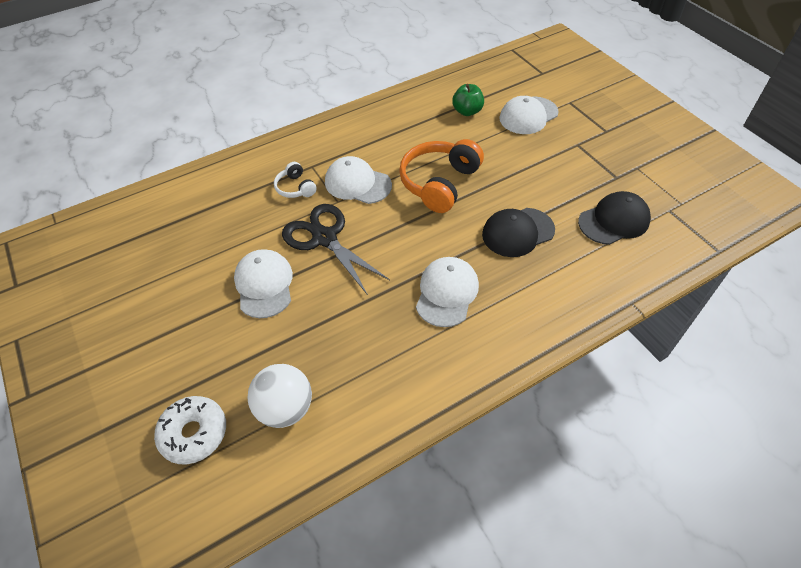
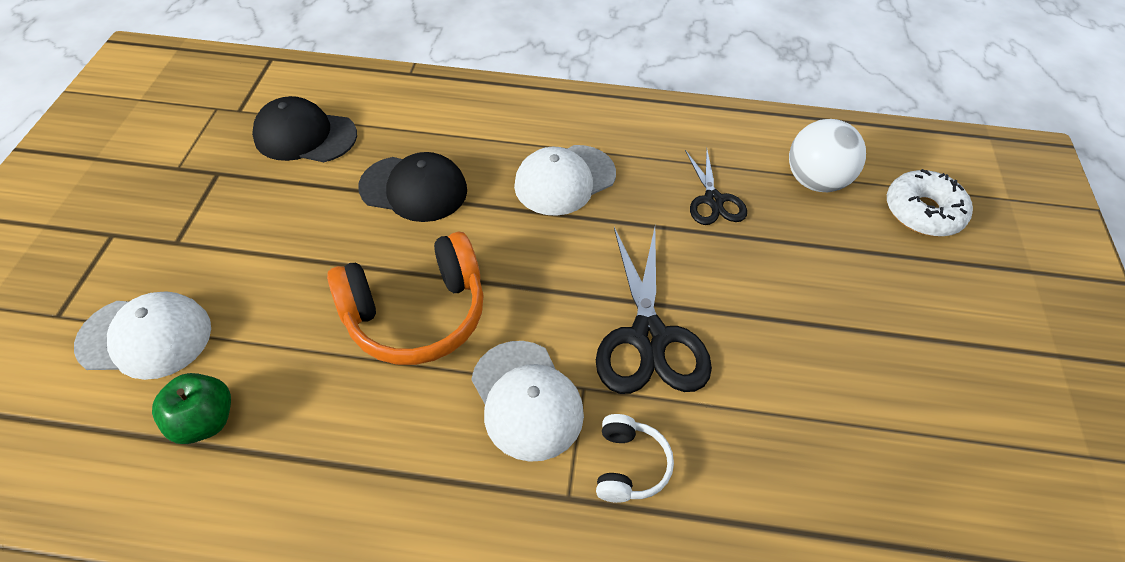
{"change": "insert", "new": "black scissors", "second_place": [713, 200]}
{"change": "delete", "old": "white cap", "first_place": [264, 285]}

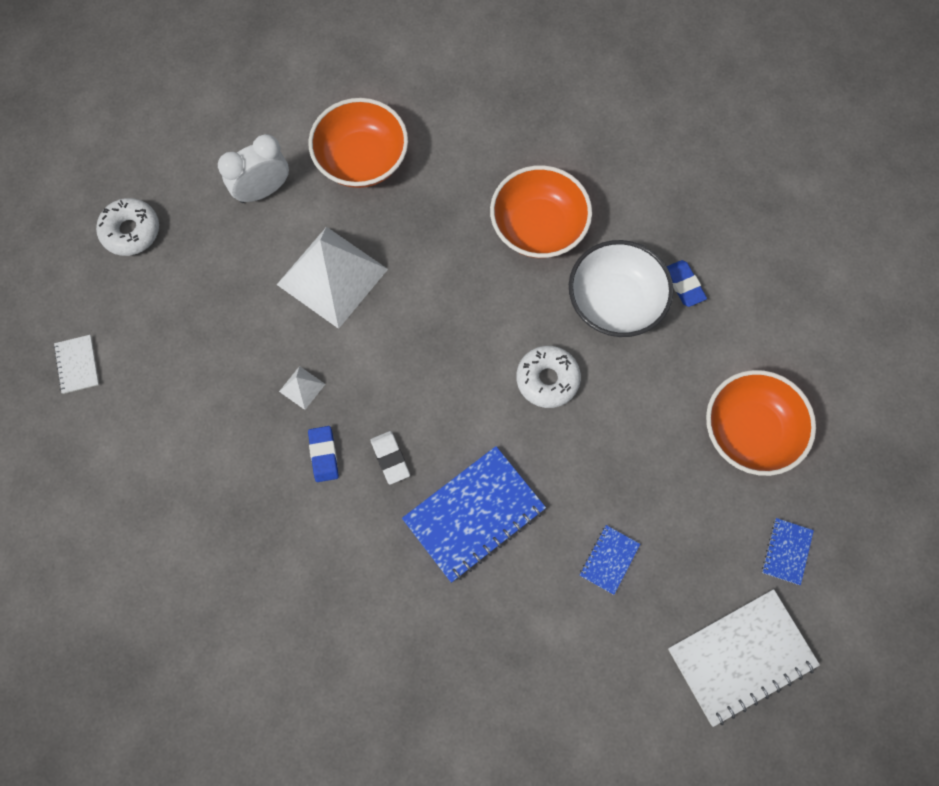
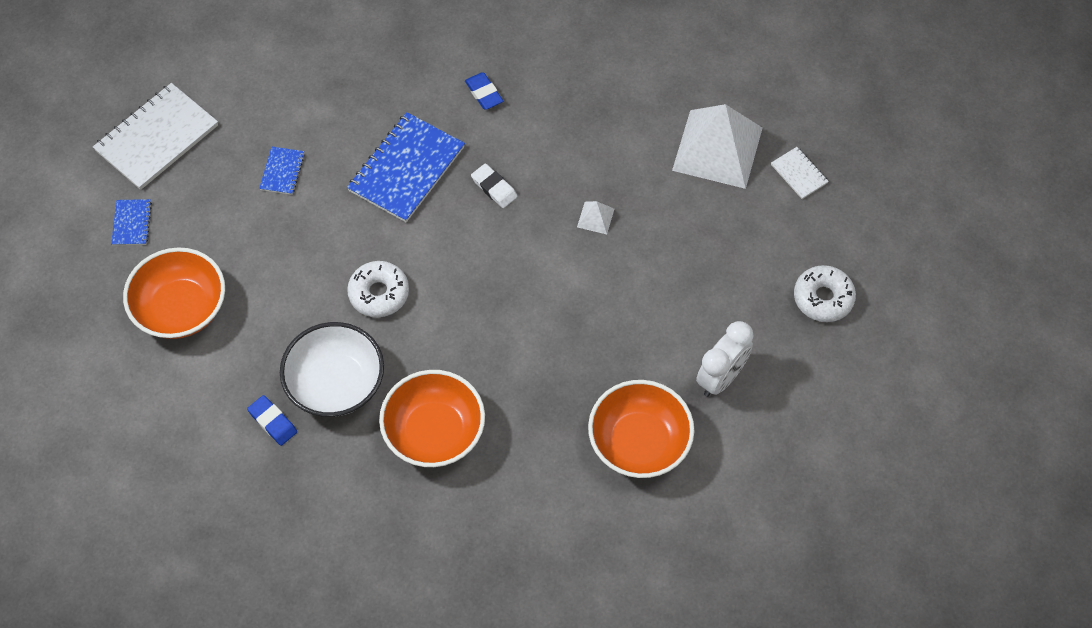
{"change": "move", "old": "blue eraser", "first_place": [324, 455], "second_place": [484, 93]}
{"change": "move", "old": "white pyramid", "first_place": [332, 276], "second_place": [717, 149]}

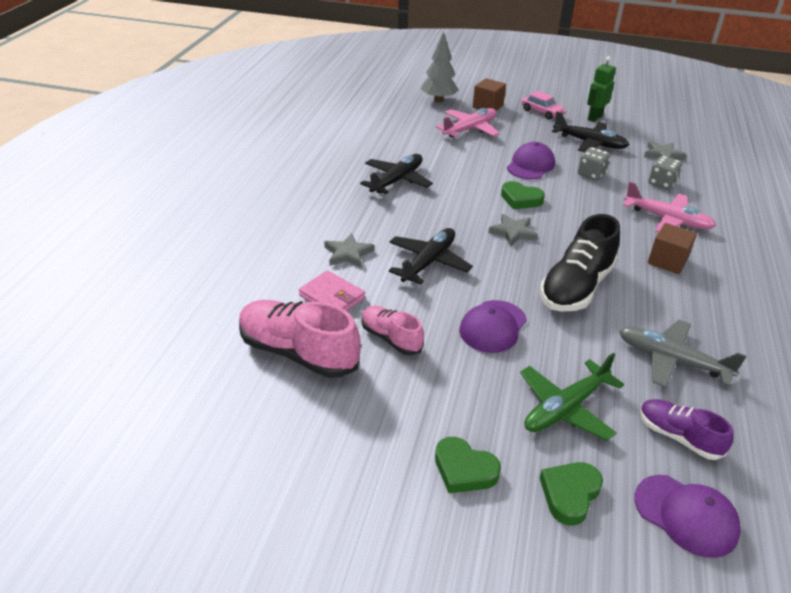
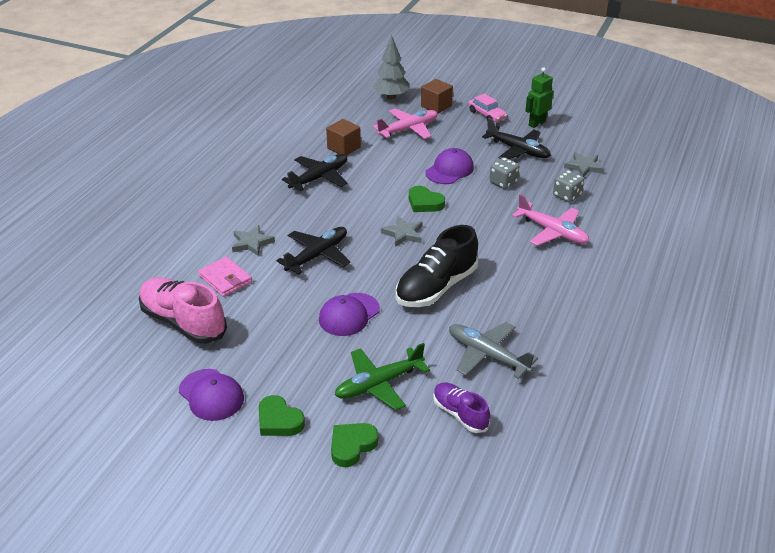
{"change": "move", "old": "purple cap", "first_place": [686, 515], "second_place": [211, 395]}
{"change": "move", "old": "brown cube", "first_place": [667, 261], "second_place": [344, 148]}
{"change": "delete", "old": "pink shoe", "first_place": [391, 338]}

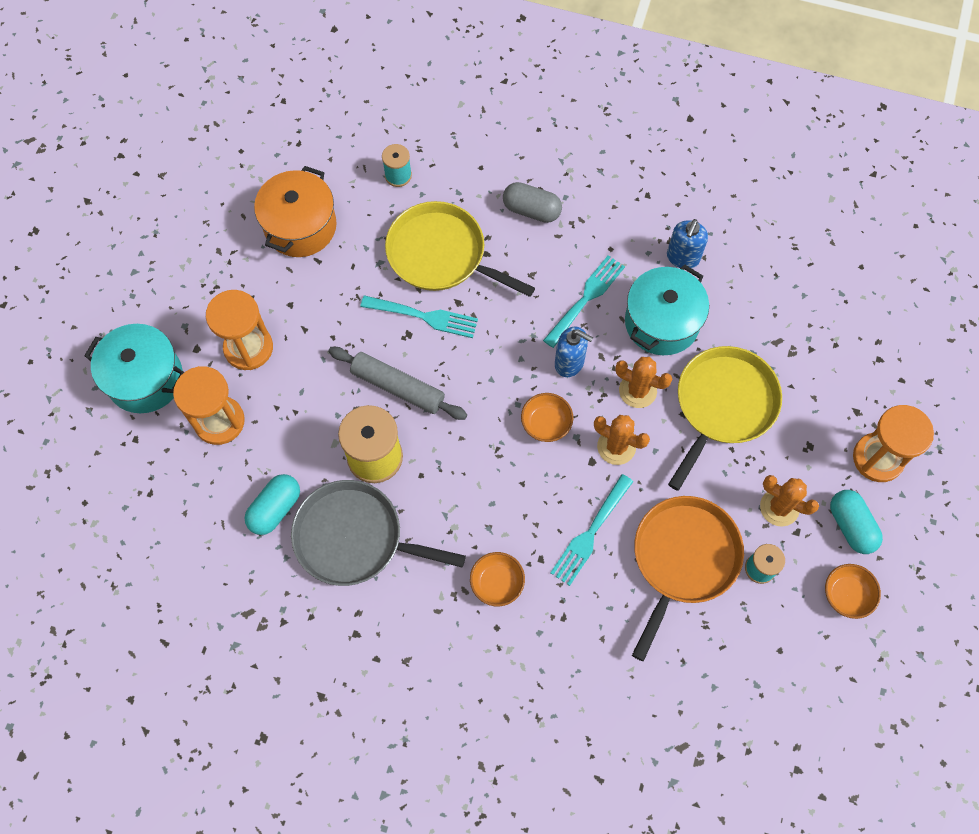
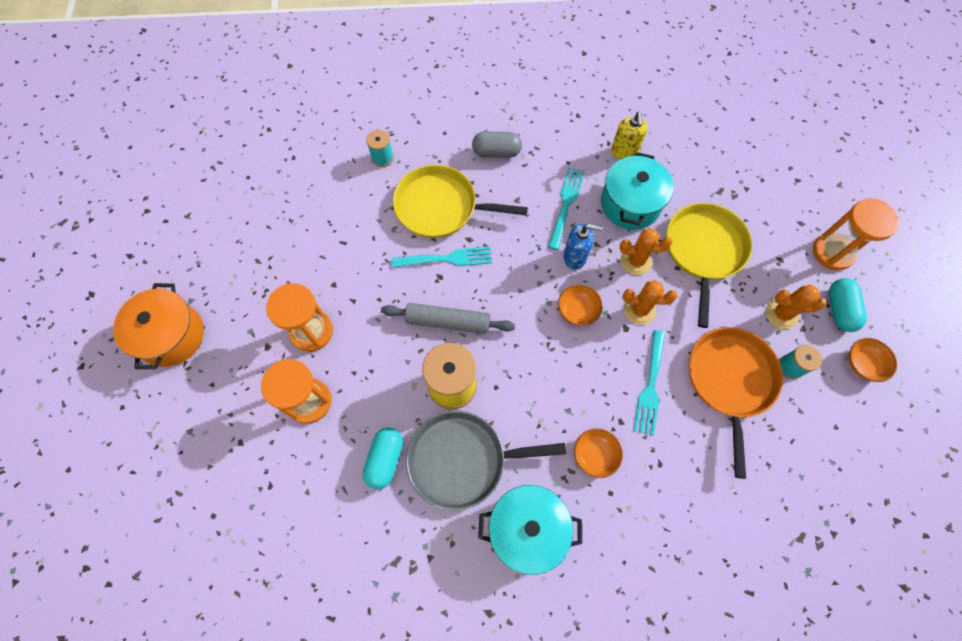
{"change": "move", "old": "orange pot", "first_place": [300, 226], "second_place": [171, 336]}
{"change": "move", "old": "turquoise pot", "first_place": [145, 379], "second_place": [527, 529]}
{"change": "recolor", "old": "blue soap dispenser", "new": "yellow soap dispenser", "first_place": [682, 258], "second_place": [624, 152]}
{"change": "rotate", "old": "turquoise capsule", "first_place": [851, 526], "second_place": [839, 310], "degrees": 45}

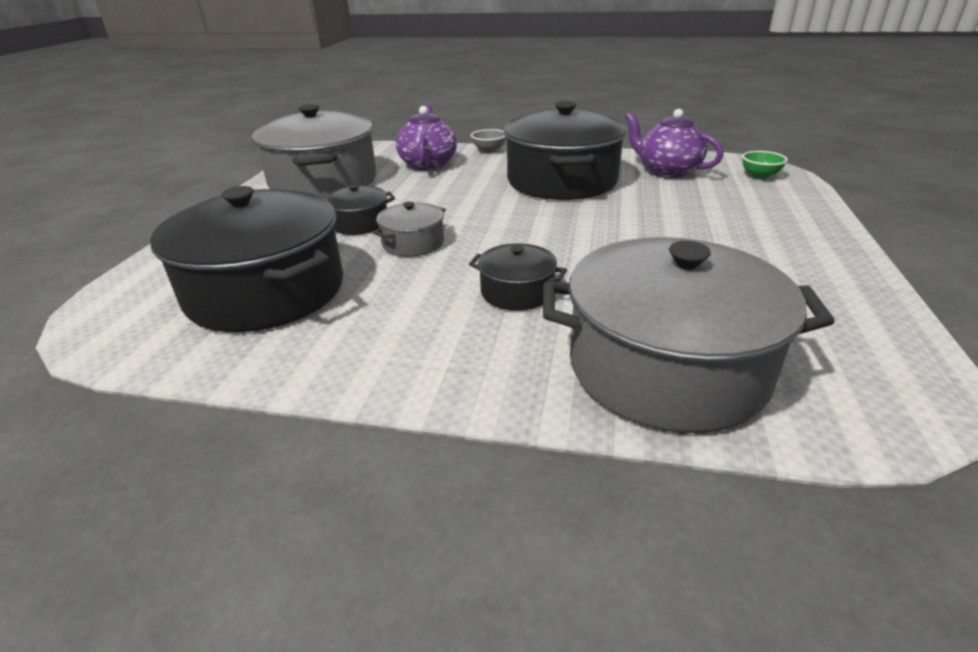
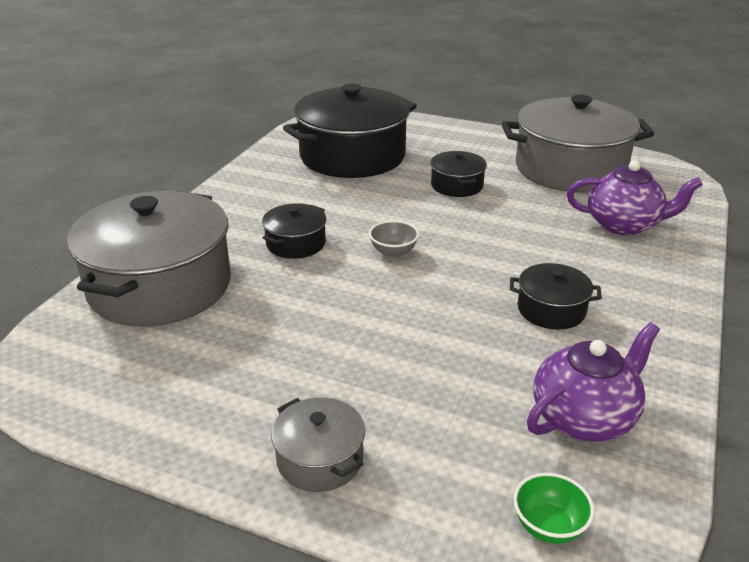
{"change": "move", "old": "grey pot", "first_place": [413, 243], "second_place": [319, 459]}
{"change": "move", "old": "grey bowl", "first_place": [489, 150], "second_place": [393, 252]}
{"change": "resize", "old": "black pot", "first_place": [562, 181], "second_place": [551, 310], "factor": 0.46}

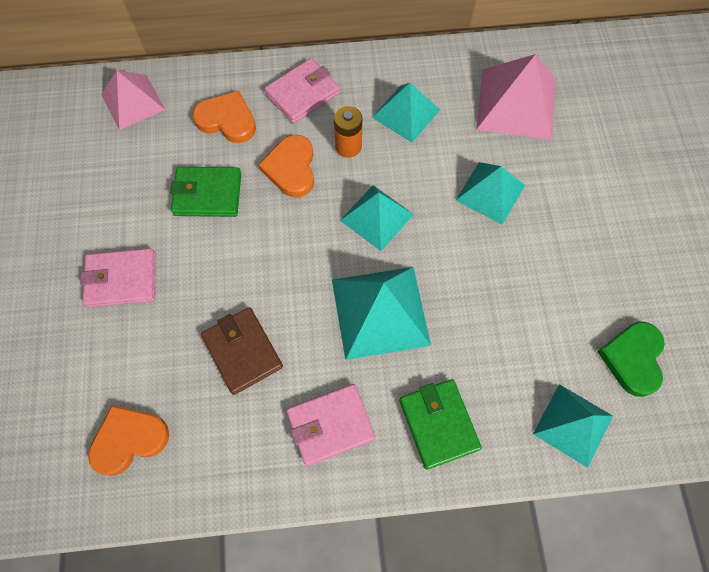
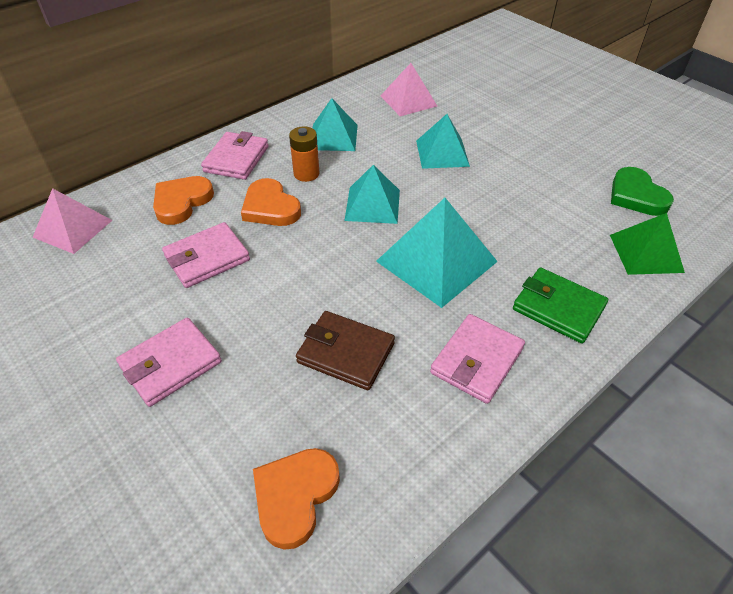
{"change": "rotate", "old": "orange heart", "first_place": [227, 120], "second_place": [182, 202], "degrees": -45}
{"change": "recolor", "old": "green wallet", "new": "pink wallet", "first_place": [207, 194], "second_place": [207, 258]}
{"change": "resize", "old": "pink pyramid", "first_place": [516, 103], "second_place": [408, 100], "factor": 0.66}
{"change": "recolor", "old": "turquoise pyramid", "new": "green pyramid", "first_place": [573, 425], "second_place": [646, 253]}

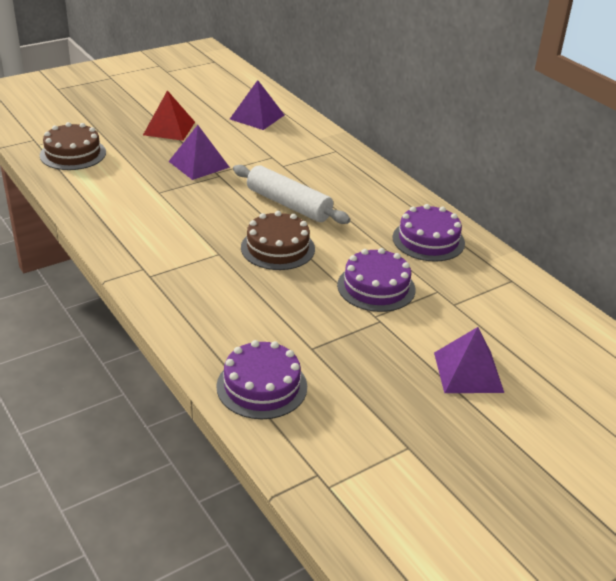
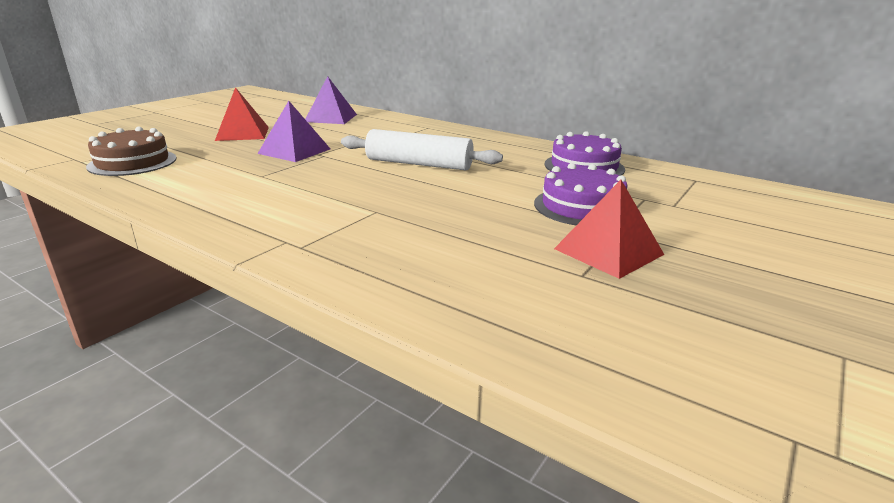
{"change": "insert", "new": "red pyramid", "second_place": [608, 251]}
{"change": "delete", "old": "purple cake", "first_place": [262, 386]}
{"change": "delete", "old": "brown cake", "first_place": [277, 248]}
{"change": "delete", "old": "purple pyramid", "first_place": [468, 372]}

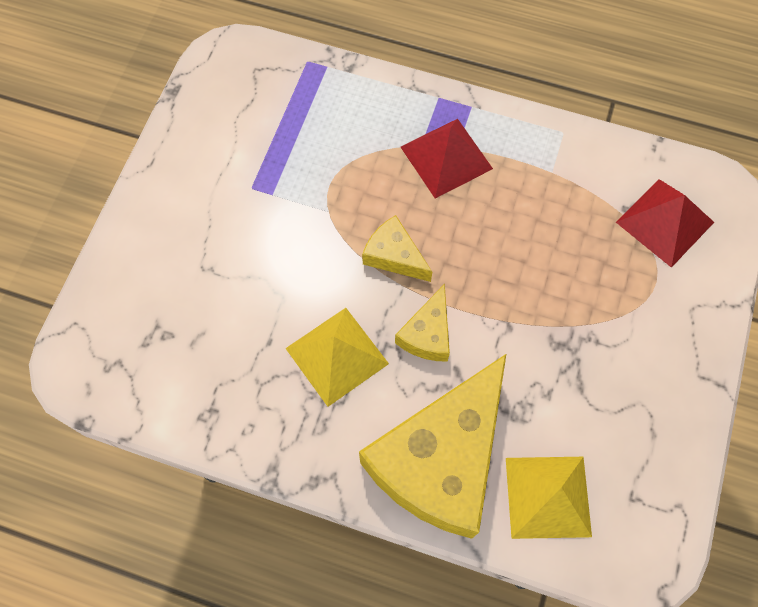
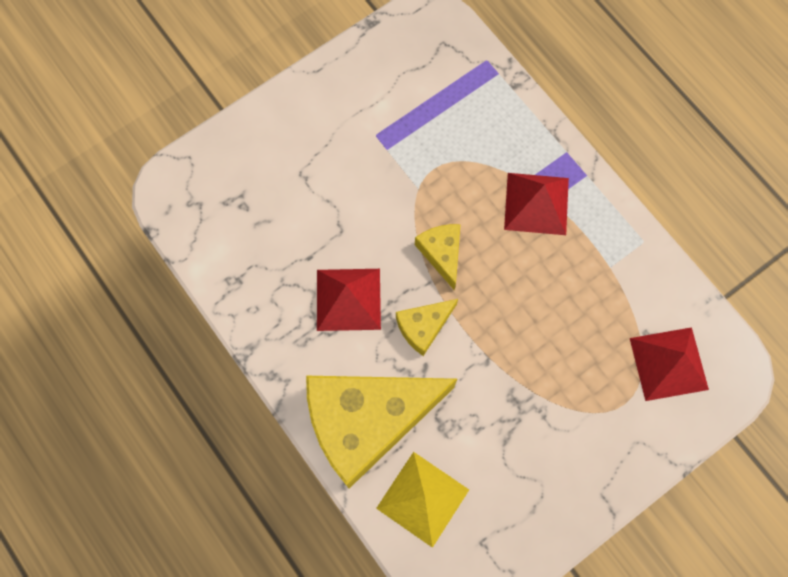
{"change": "recolor", "old": "yellow pyramid", "new": "red pyramid", "first_place": [337, 356], "second_place": [348, 299]}

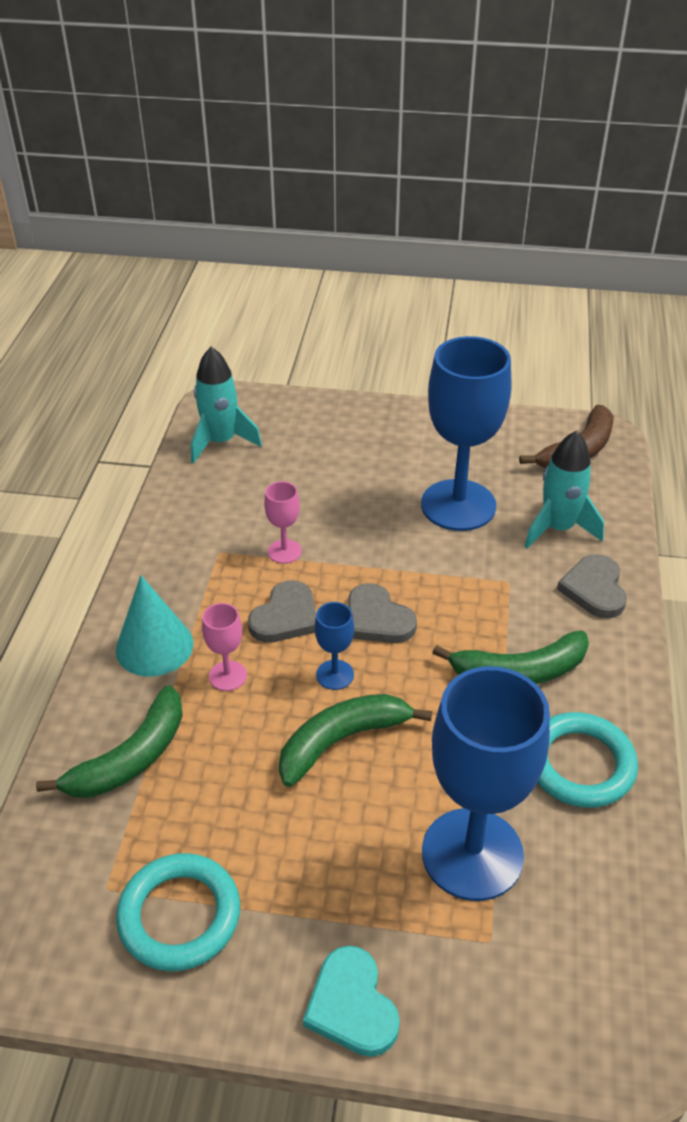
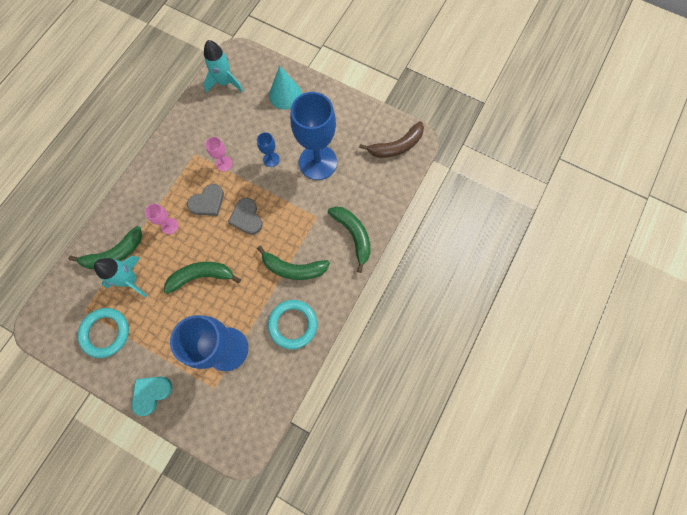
{"change": "move", "old": "turquoise rocket", "first_place": [558, 528], "second_place": [131, 280]}
{"change": "rotate", "old": "turquoise heart", "first_place": [352, 1005], "second_place": [151, 393], "degrees": 45}
{"change": "move", "old": "blue goblet", "first_place": [335, 675], "second_place": [271, 159]}
{"change": "move", "old": "turquoise cone", "first_place": [154, 646], "second_place": [285, 95]}
{"change": "replace", "old": "grey heart", "new": "green banana", "first_place": [594, 589], "second_place": [353, 235]}

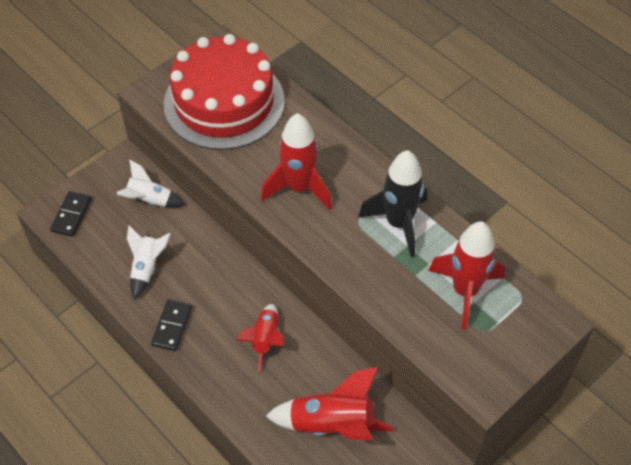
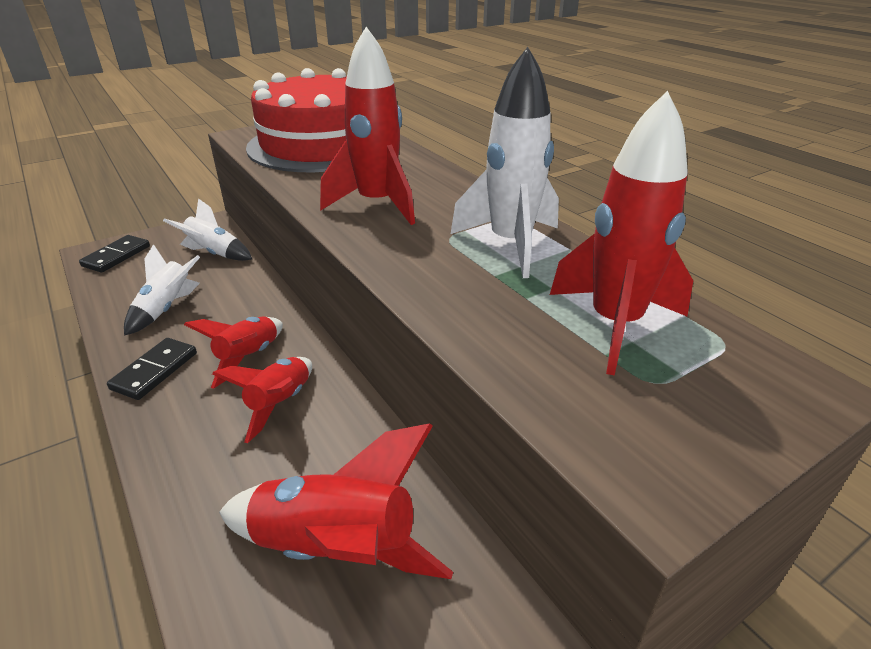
{"change": "insert", "new": "red rocket", "second_place": [249, 357]}
{"change": "recolor", "old": "black rocket", "new": "white rocket", "first_place": [398, 223], "second_place": [510, 244]}

